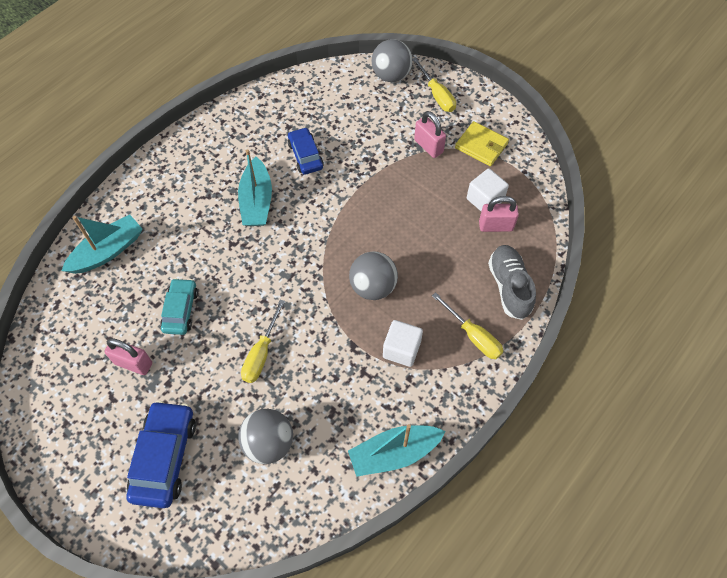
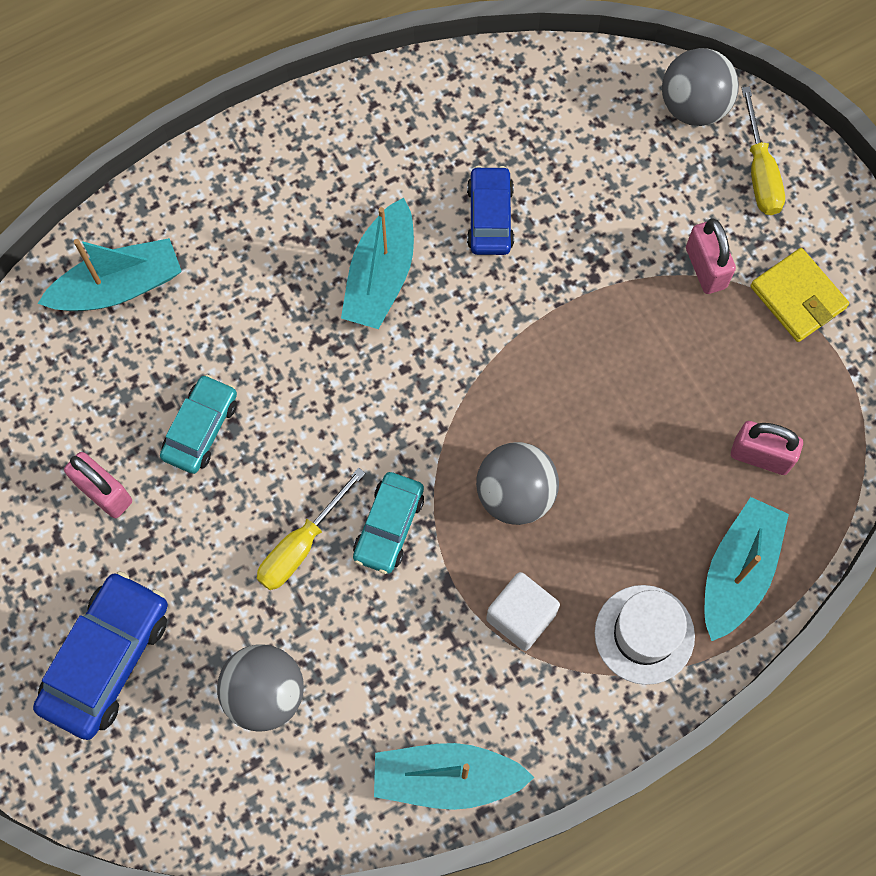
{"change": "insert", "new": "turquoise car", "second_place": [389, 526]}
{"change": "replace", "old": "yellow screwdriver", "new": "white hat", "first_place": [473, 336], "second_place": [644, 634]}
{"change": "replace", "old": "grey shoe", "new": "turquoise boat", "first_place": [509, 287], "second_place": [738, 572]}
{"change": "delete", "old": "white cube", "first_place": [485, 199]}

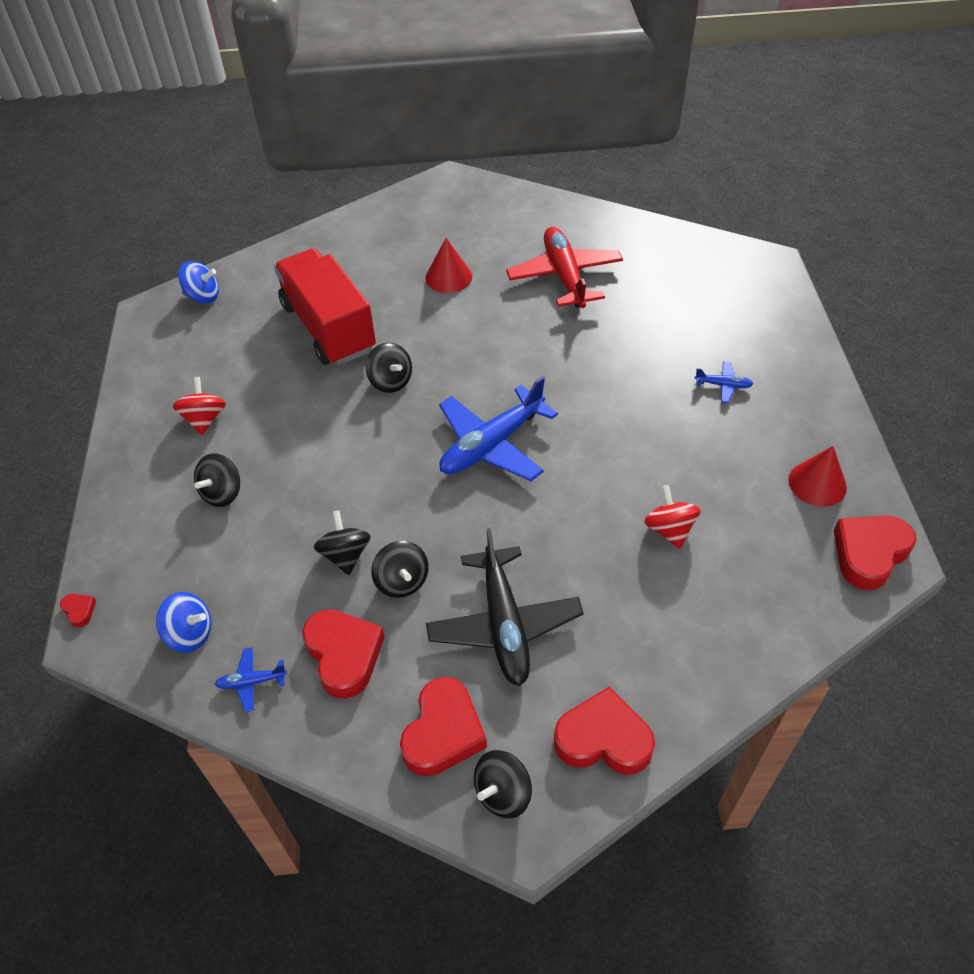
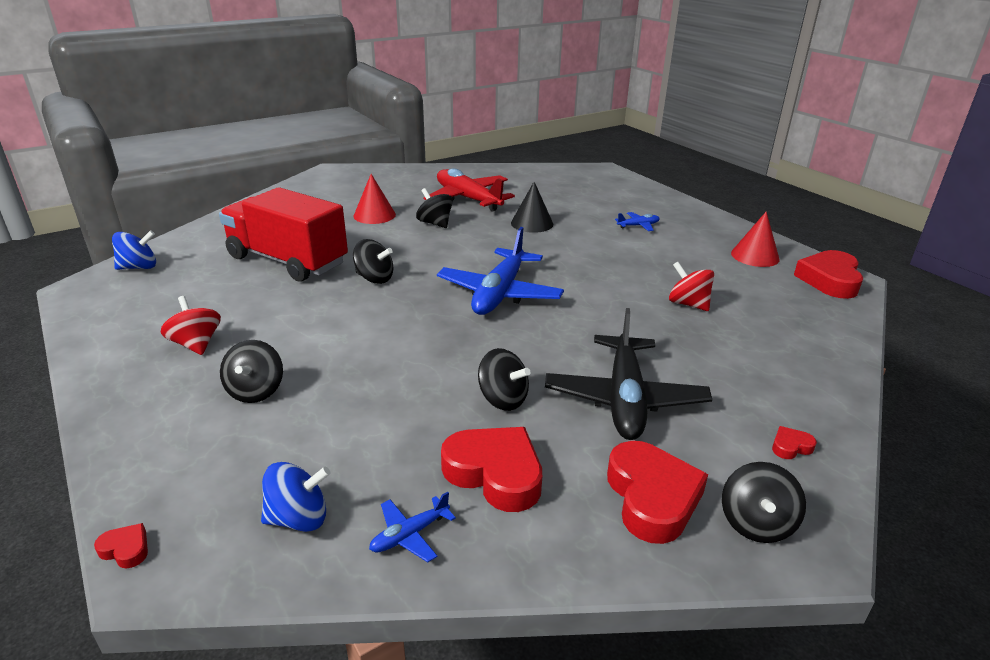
{"change": "move", "old": "black spinning top", "first_place": [345, 555], "second_place": [435, 223]}
{"change": "insert", "new": "black cone", "second_place": [532, 223]}
{"change": "rotate", "old": "black plane", "first_place": [504, 624], "second_place": [624, 399], "degrees": 45}
{"change": "resize", "old": "red heart", "first_place": [603, 739], "second_place": [790, 446], "factor": 0.43}

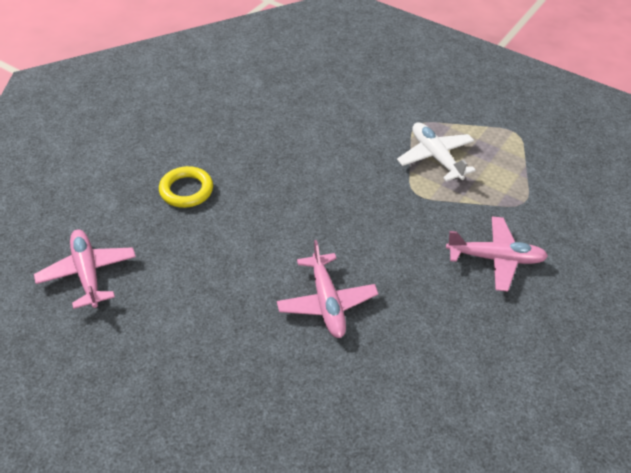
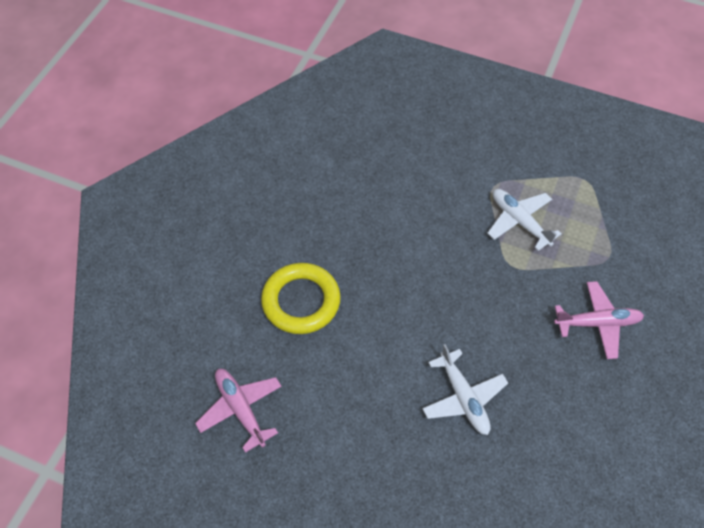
{"change": "resize", "old": "yellow ring", "first_place": [186, 190], "second_place": [301, 301], "factor": 1.54}
{"change": "recolor", "old": "pink plane", "new": "white plane", "first_place": [326, 303], "second_place": [463, 398]}

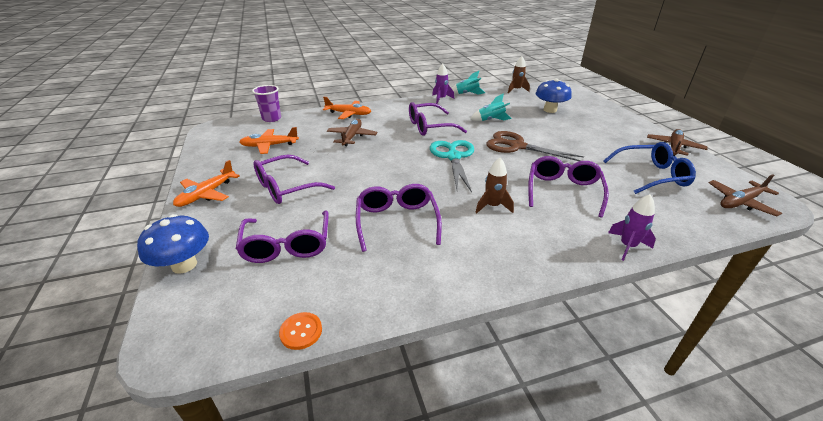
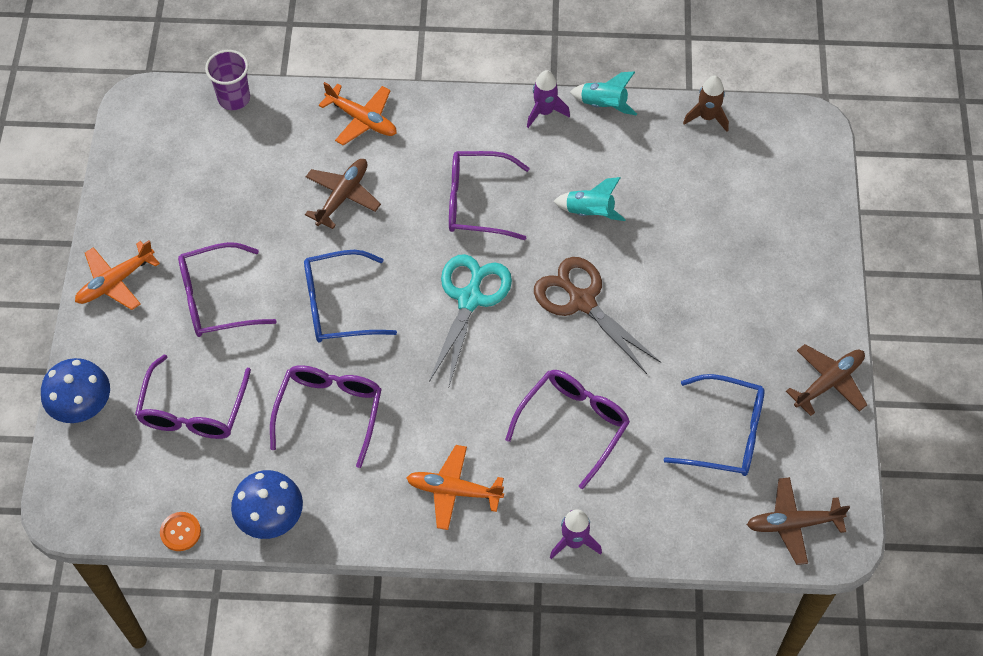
{"change": "move", "old": "blue mushroom", "first_place": [550, 110], "second_place": [271, 517]}
{"change": "insert", "new": "blue glasses", "second_place": [338, 305]}
{"change": "move", "old": "orange plane", "first_place": [269, 146], "second_place": [453, 490]}
{"change": "delete", "old": "brown rocket", "first_place": [492, 206]}

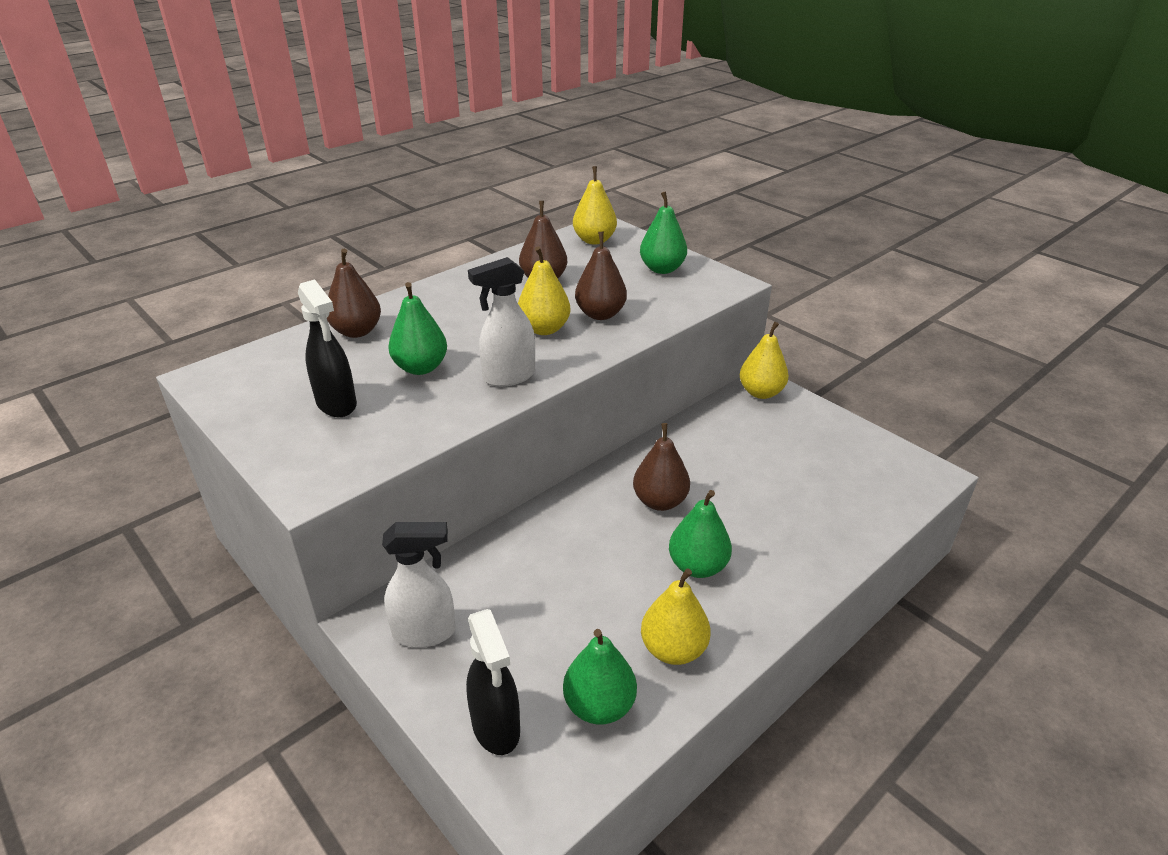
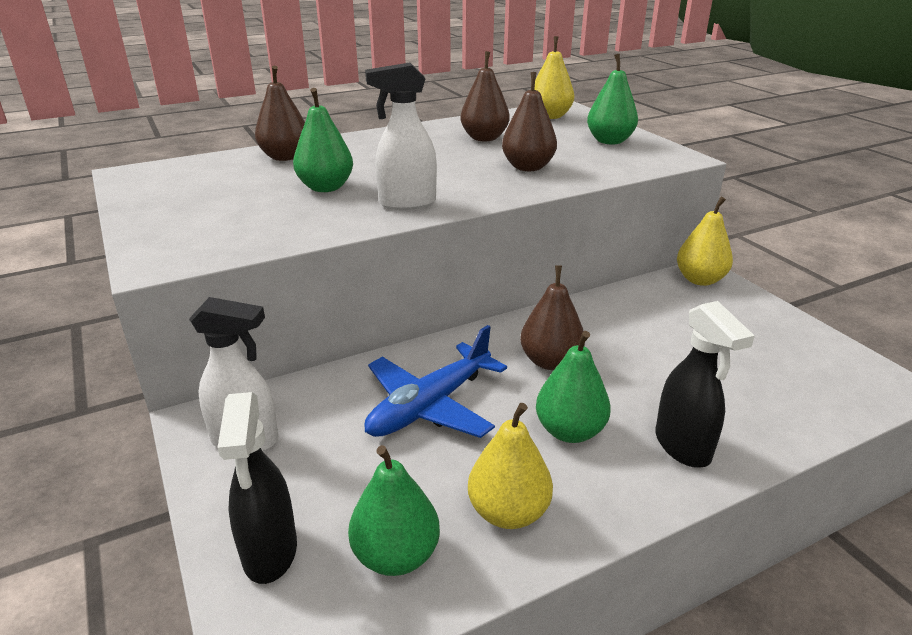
{"change": "insert", "new": "blue plane", "second_place": [430, 406]}
{"change": "move", "old": "black spray bottle", "first_place": [337, 404], "second_place": [683, 447]}
{"change": "delete", "old": "yellow pear", "first_place": [544, 329]}

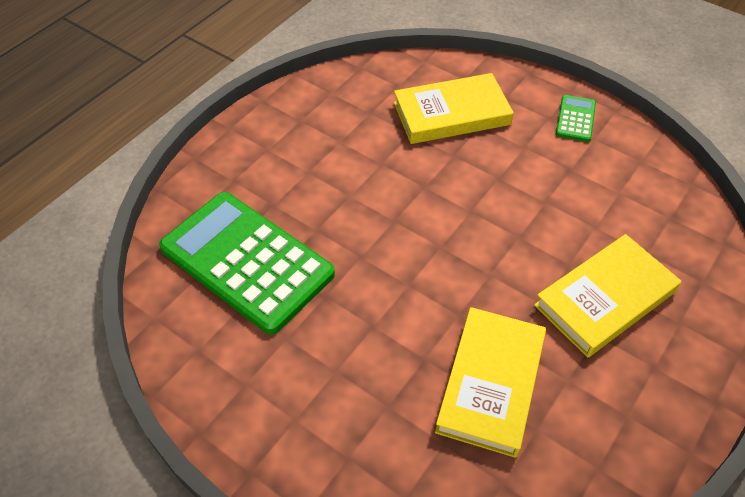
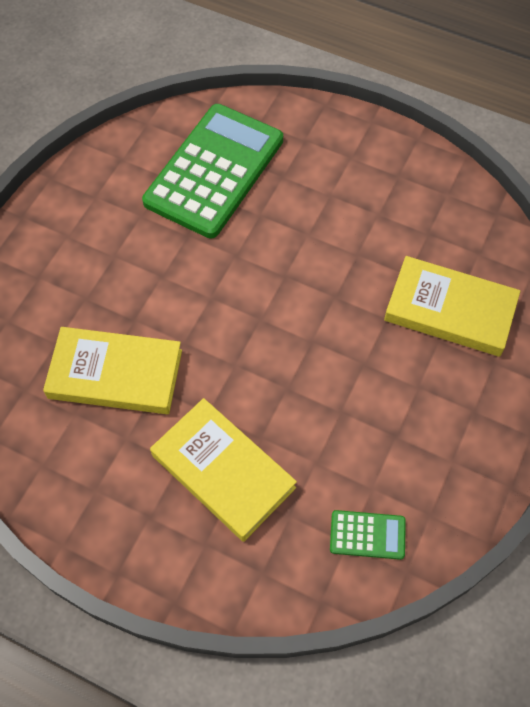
{"change": "move", "old": "green calculator", "first_place": [575, 119], "second_place": [367, 535]}
{"change": "rotate", "old": "yellow book", "first_place": [451, 114], "second_place": [450, 310], "degrees": -45}

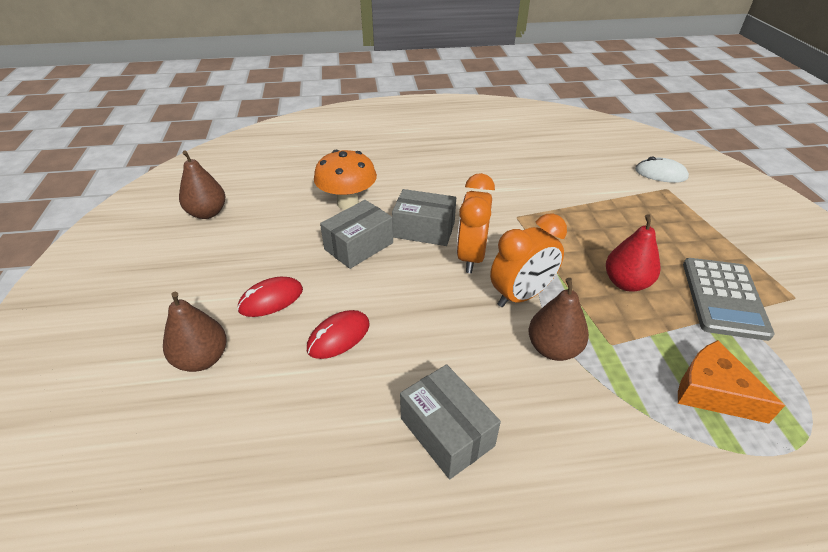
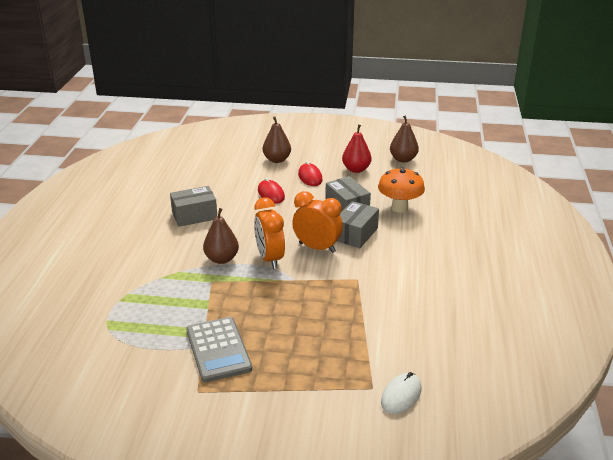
{"change": "rotate", "old": "grey calculator", "first_place": [724, 298], "second_place": [218, 350], "degrees": -135}
{"change": "move", "old": "red pear", "first_place": [626, 283], "second_place": [356, 169]}
{"change": "delete", "old": "orange cheese", "first_place": [712, 391]}

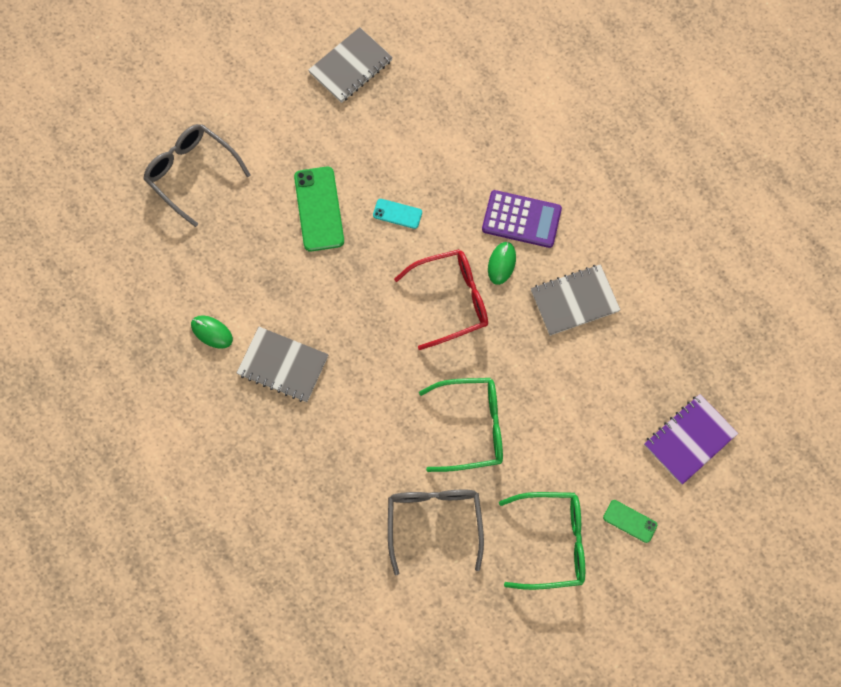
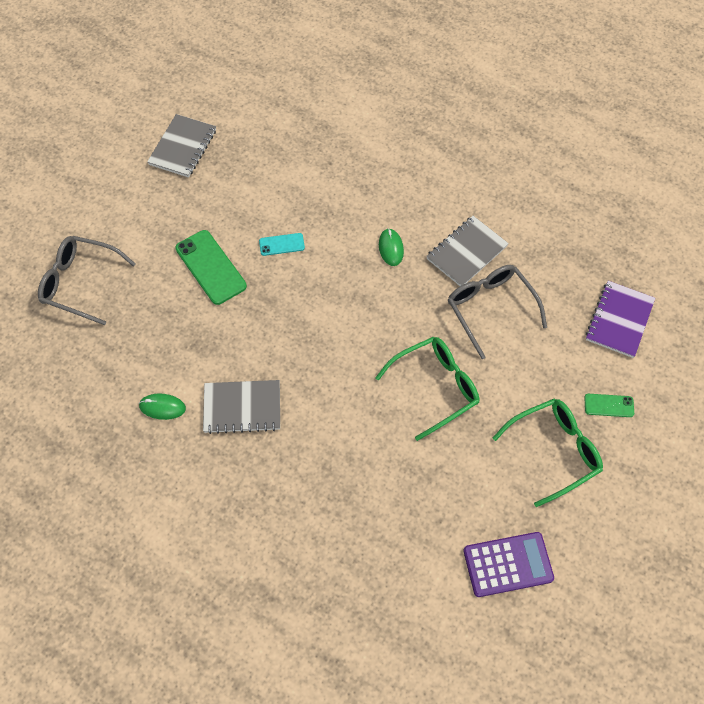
{"change": "move", "old": "grey glasses", "first_place": [434, 521], "second_place": [490, 309]}
{"change": "move", "old": "purple calculator", "first_place": [521, 219], "second_place": [508, 564]}
{"change": "delete", "old": "red glasses", "first_place": [451, 300]}

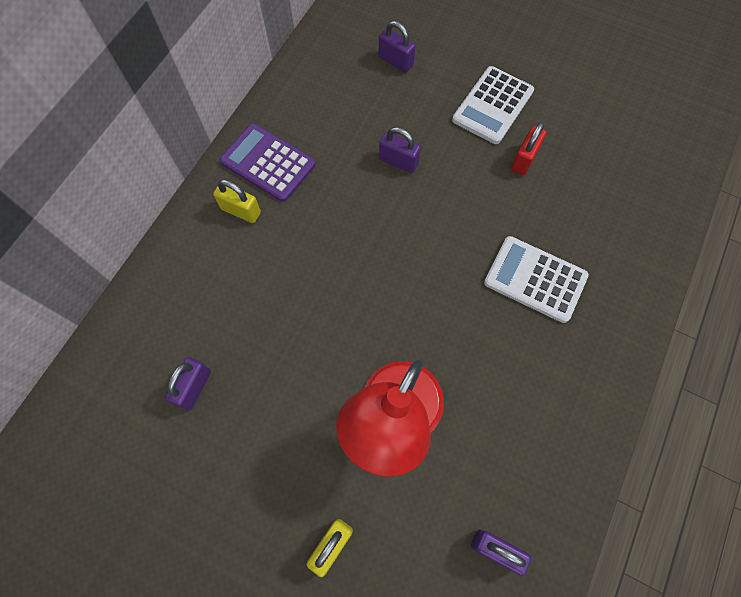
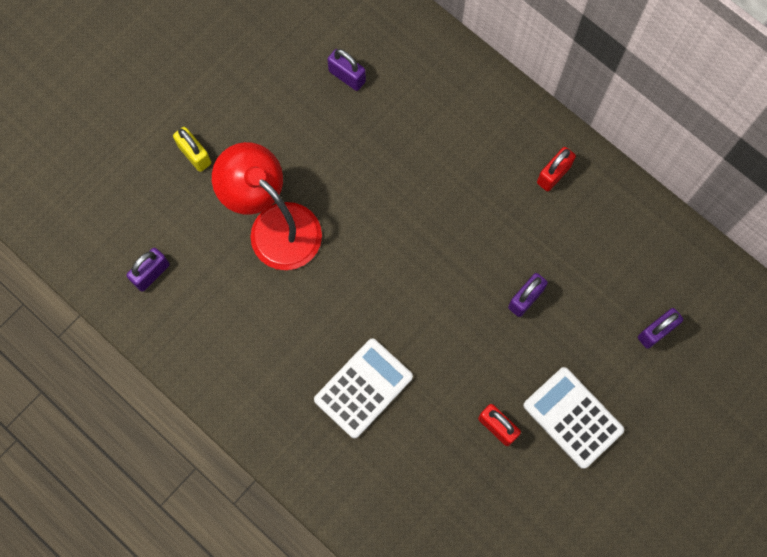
{"change": "replace", "old": "purple calculator", "new": "red padlock", "first_place": [268, 163], "second_place": [553, 174]}
{"change": "delete", "old": "yellow padlock", "first_place": [241, 211]}

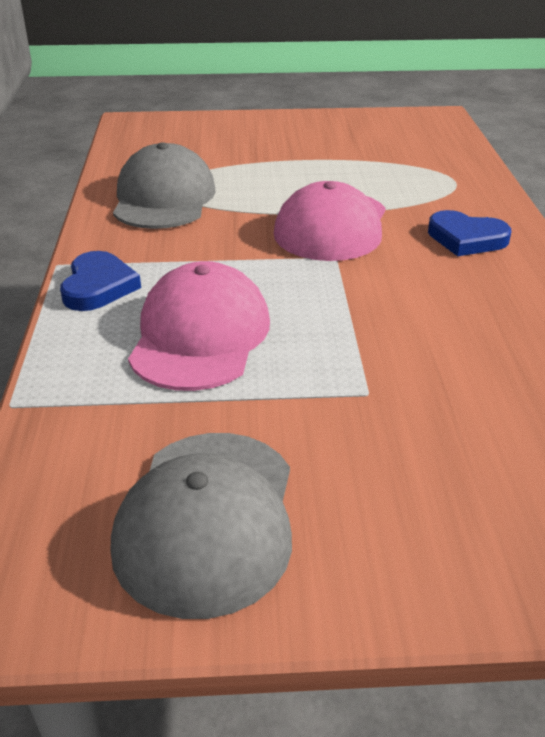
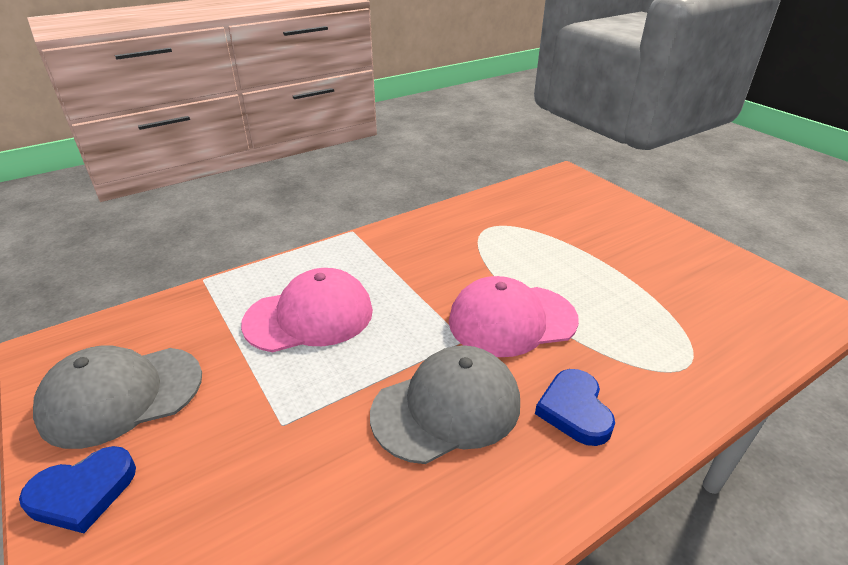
{"change": "move", "old": "blue heart", "first_place": [98, 286], "second_place": [83, 492]}
{"change": "move", "old": "grey cap", "first_place": [164, 198], "second_place": [447, 407]}

